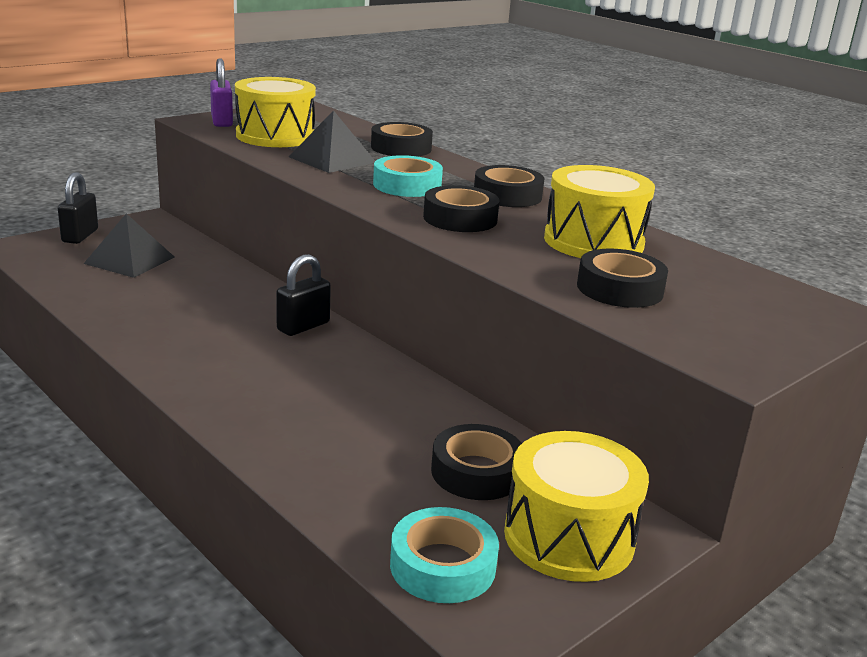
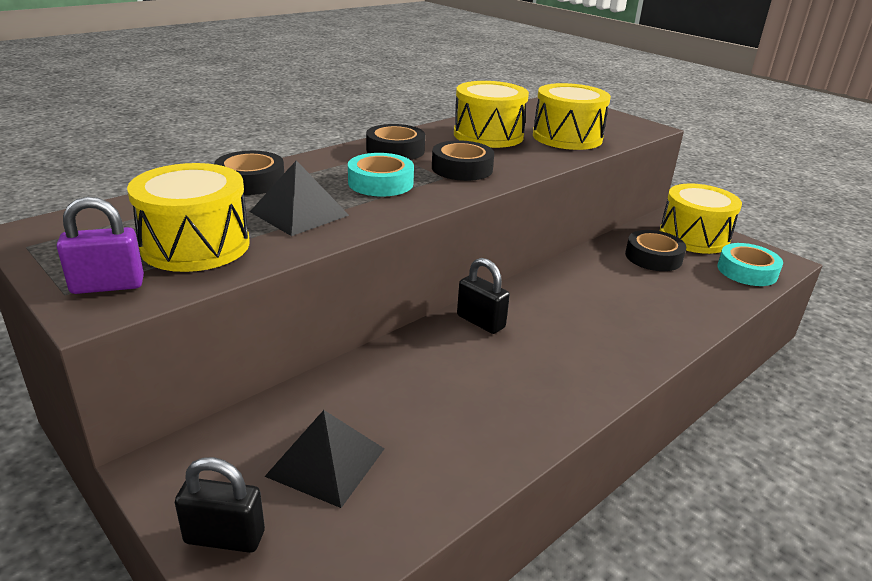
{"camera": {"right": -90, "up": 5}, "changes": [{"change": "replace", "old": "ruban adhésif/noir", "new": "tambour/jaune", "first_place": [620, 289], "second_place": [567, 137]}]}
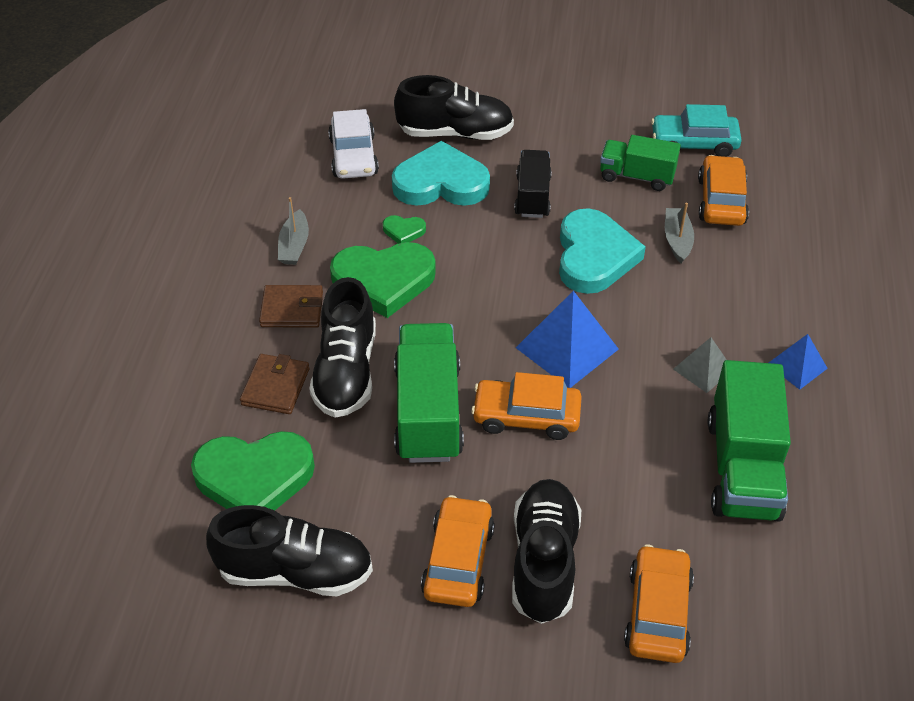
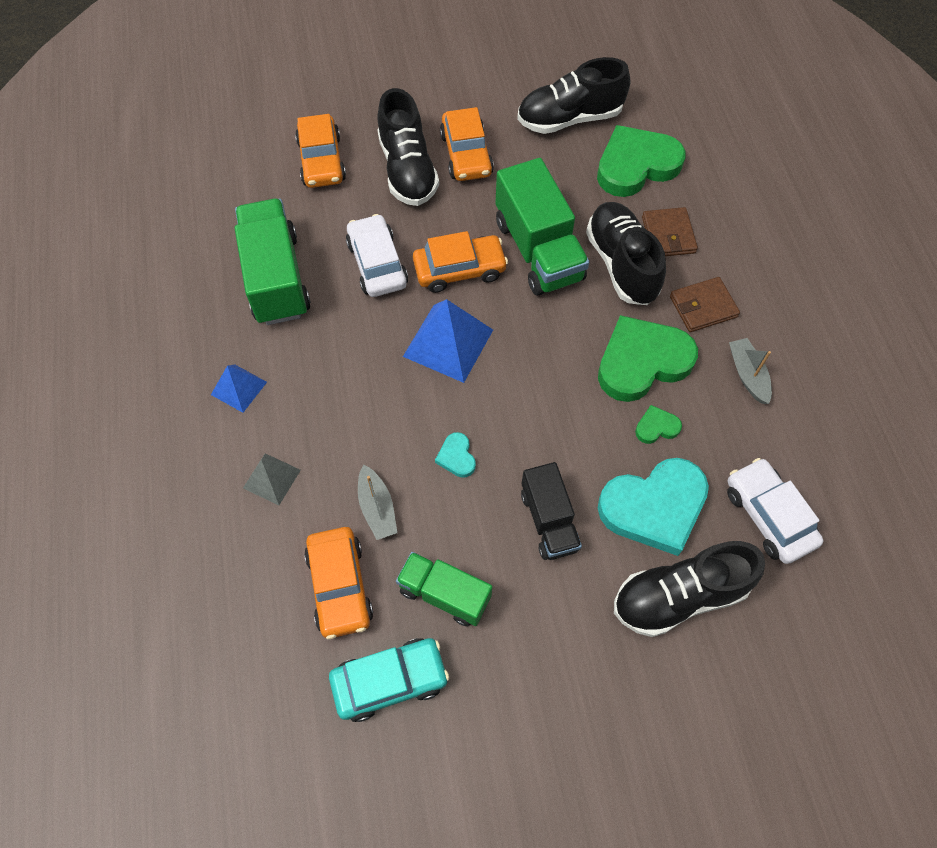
{"camera": {"right": 160, "up": 15}, "changes": [{"change": "rotate", "old": "camion/vert", "first_place": [636, 176], "second_place": [444, 594], "degrees": -150}, {"change": "resize", "old": "cœur/turquoise", "first_place": [594, 256], "second_place": [456, 457], "factor": 0.43}, {"change": "move", "old": "pyramide/gris", "first_place": [703, 369], "second_place": [272, 478]}, {"change": "insert", "new": "voiture/blanc", "second_place": [377, 264]}]}
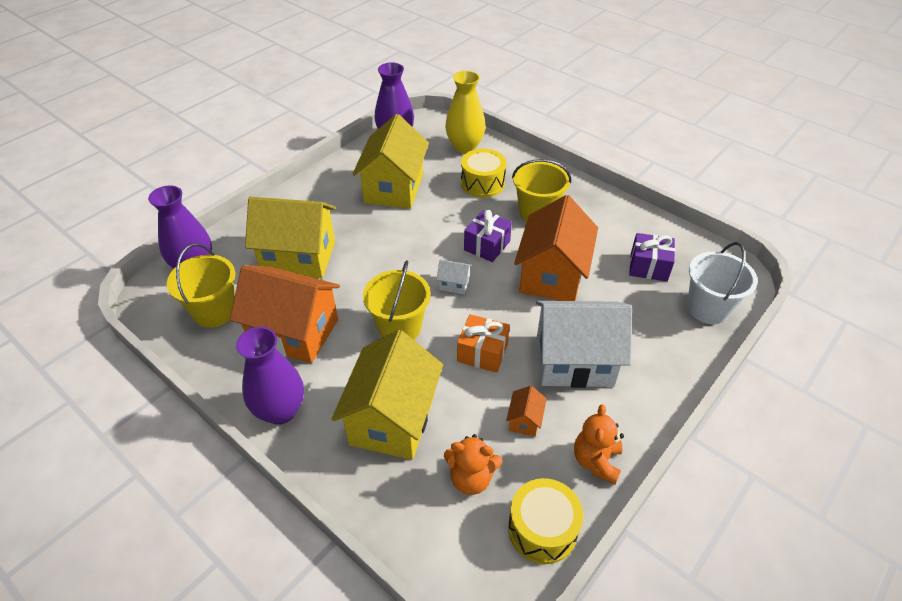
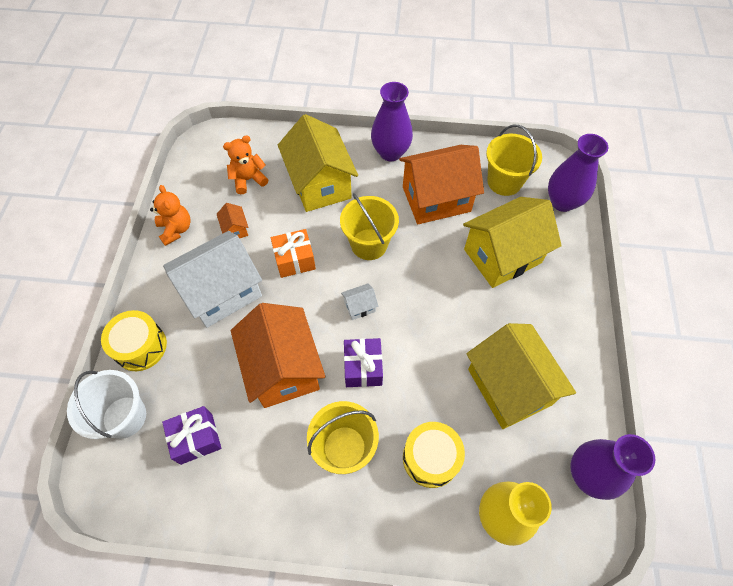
{"camera": {"right": 145, "up": 15}, "changes": [{"change": "move", "old": "tambour/jaune", "first_place": [542, 529], "second_place": [140, 346]}]}
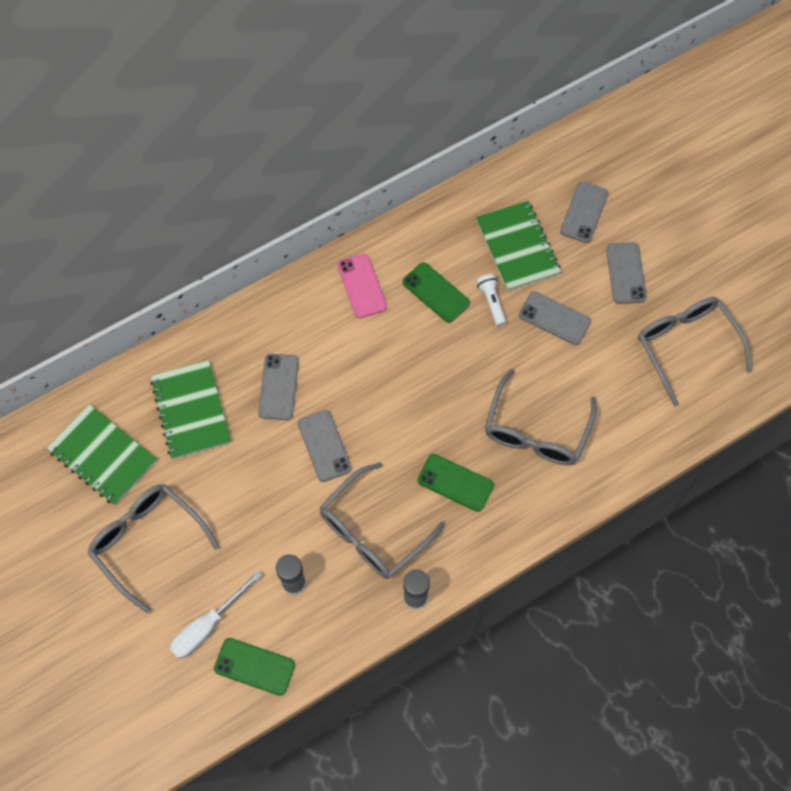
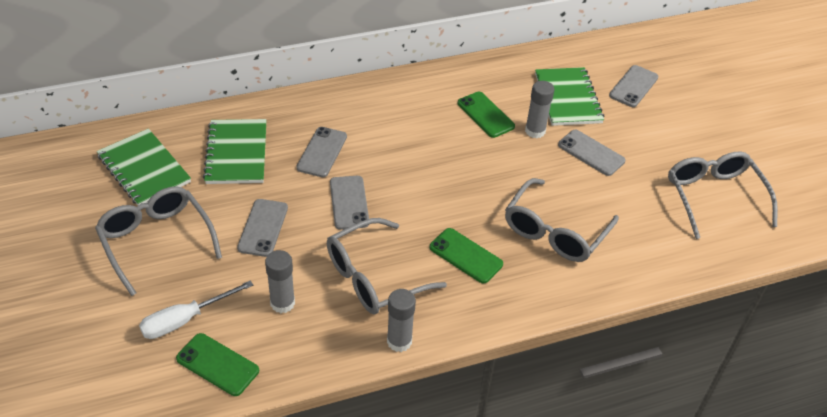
{"camera": {"right": 10, "up": -20}, "changes": [{"change": "move", "old": "téléphone/gris", "first_place": [626, 273], "second_place": [263, 228]}, {"change": "delete", "old": "téléphone/rose", "first_place": [361, 286]}, {"change": "replace", "old": "lampe de poche/blanc", "new": "bâton de colle/gris", "first_place": [491, 302], "second_place": [535, 131]}]}
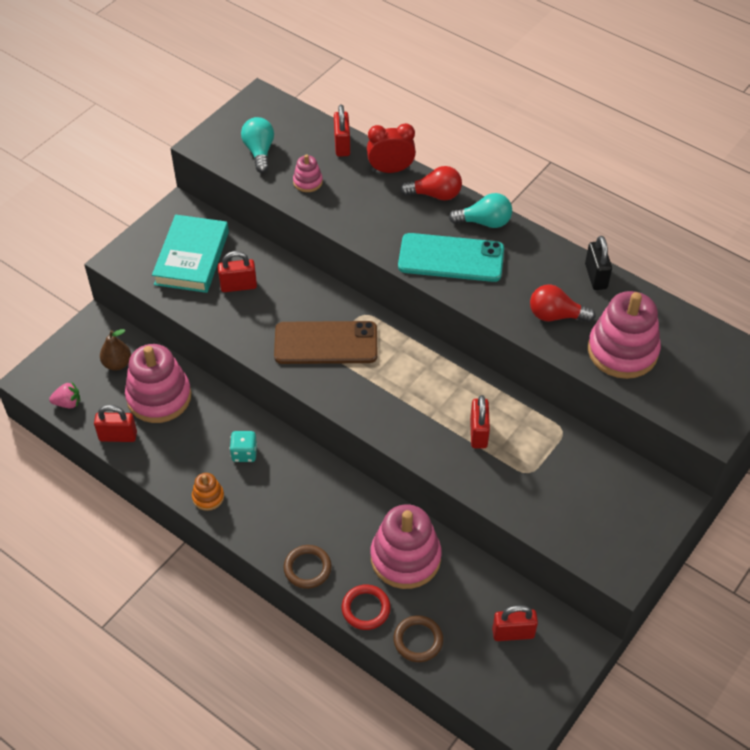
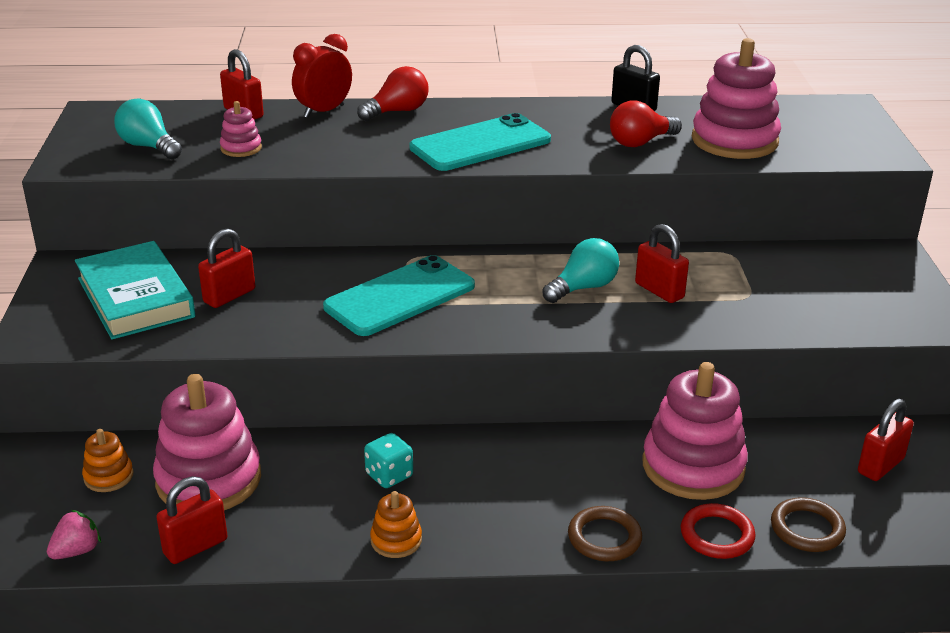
{"camera": {"right": -40, "up": -20}, "changes": [{"change": "move", "old": "ampoule/turquoise", "first_place": [484, 222], "second_place": [583, 288]}, {"change": "recolor", "old": "téléphone/marron", "new": "téléphone/turquoise", "first_place": [326, 343], "second_place": [400, 297]}, {"change": "replace", "old": "poire/marron", "new": "jouet à empiler/orange", "first_place": [117, 364], "second_place": [108, 476]}]}
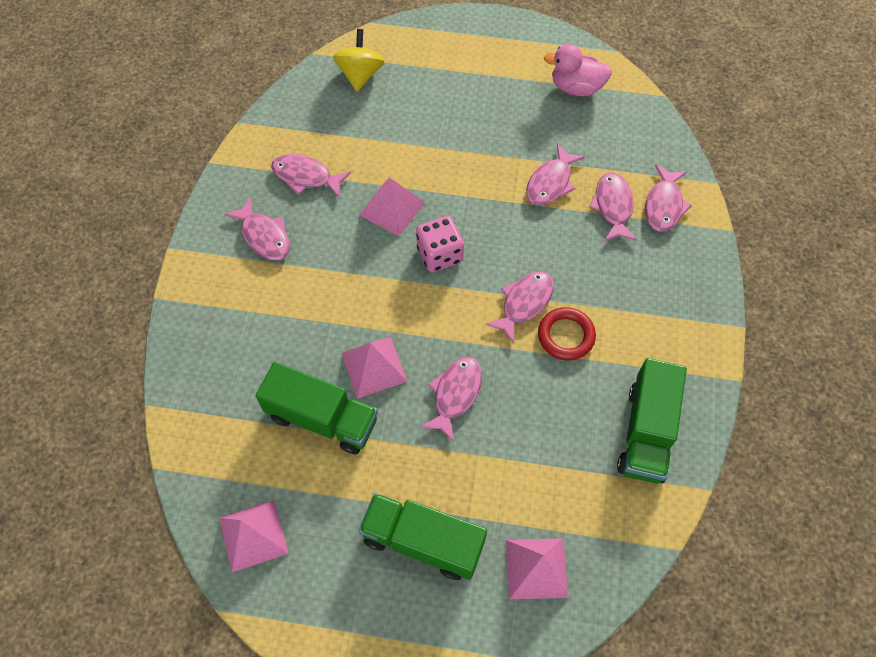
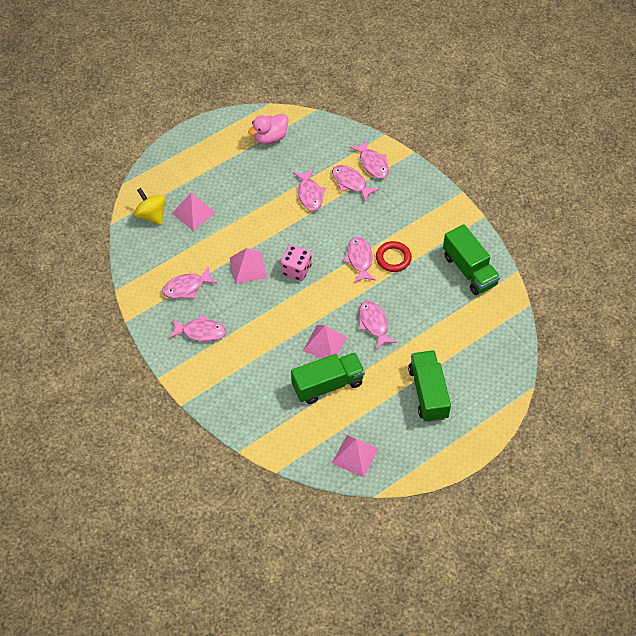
{"camera": {"right": -45, "up": -5}, "changes": [{"change": "rotate", "old": "camion/vert", "first_place": [423, 542], "second_place": [428, 393], "degrees": 105}, {"change": "move", "old": "pyramide/rose", "first_place": [536, 568], "second_place": [193, 212]}]}
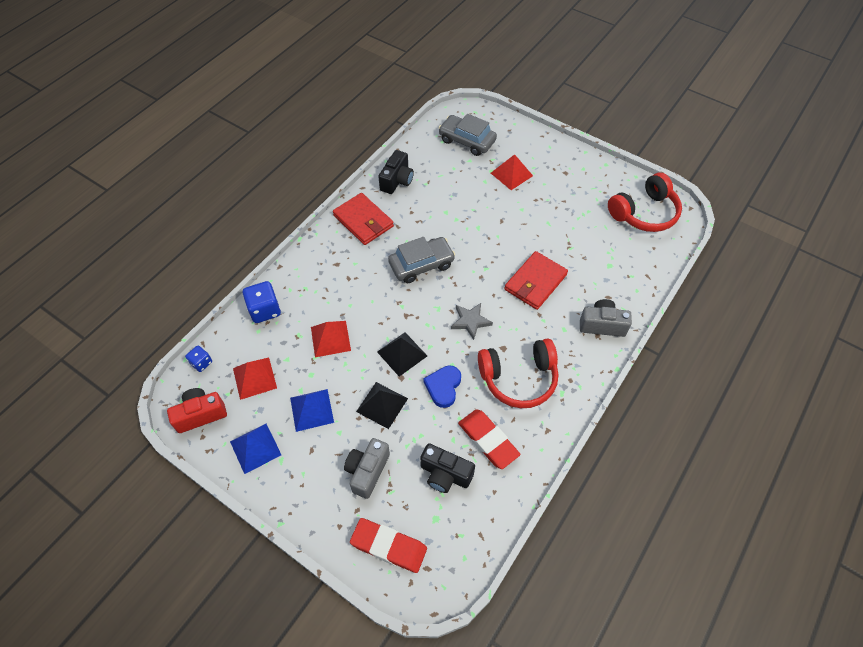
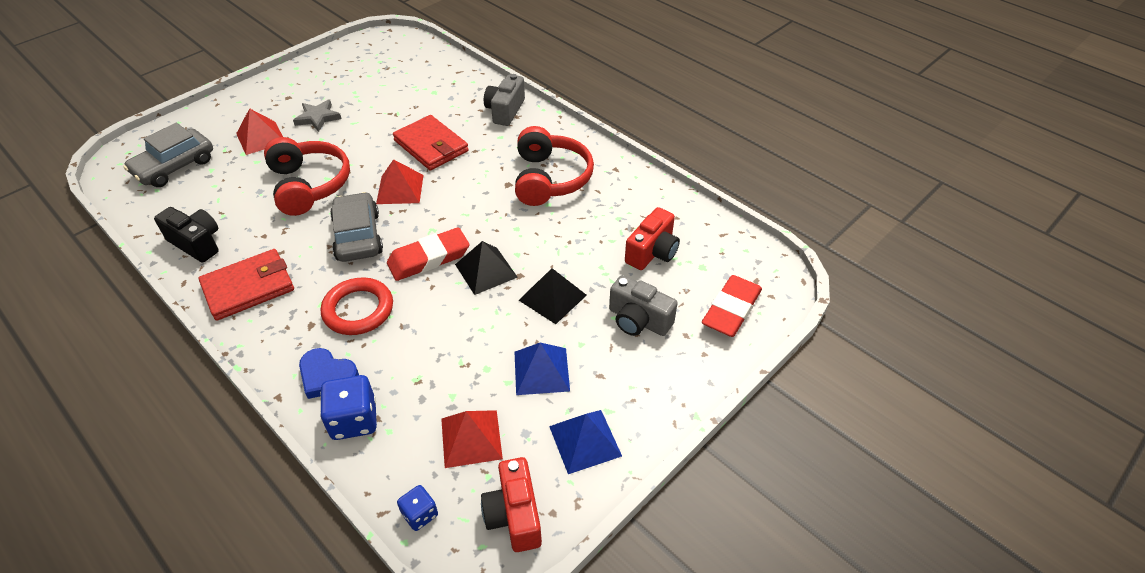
{"camera": {"right": -80, "up": -10}, "changes": [{"change": "move", "old": "casque audio/rouge", "first_place": [644, 213], "second_place": [309, 185]}, {"change": "move", "old": "étoile/gris", "first_place": [470, 321], "second_place": [318, 118]}, {"change": "move", "old": "pyramide/rouge", "first_place": [330, 338], "second_place": [400, 189]}, {"change": "move", "old": "cœur/bleu", "first_place": [443, 387], "second_place": [327, 376]}, {"change": "move", "old": "gomme/rouge", "first_place": [488, 440], "second_place": [429, 258]}, {"change": "recolor", "old": "appareil photo/noir", "new": "appareil photo/rouge", "first_place": [445, 474], "second_place": [652, 252]}, {"change": "insert", "new": "anneau/rouge", "second_place": [358, 310]}]}
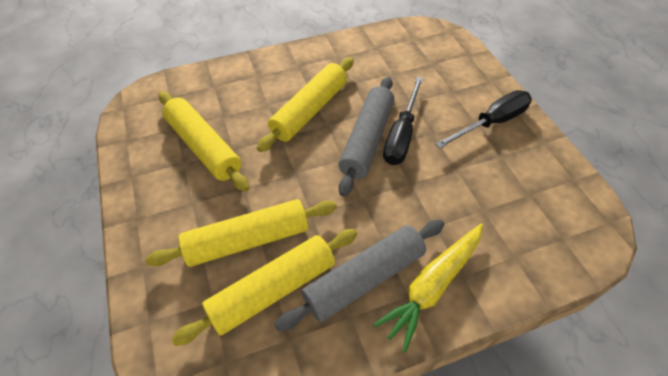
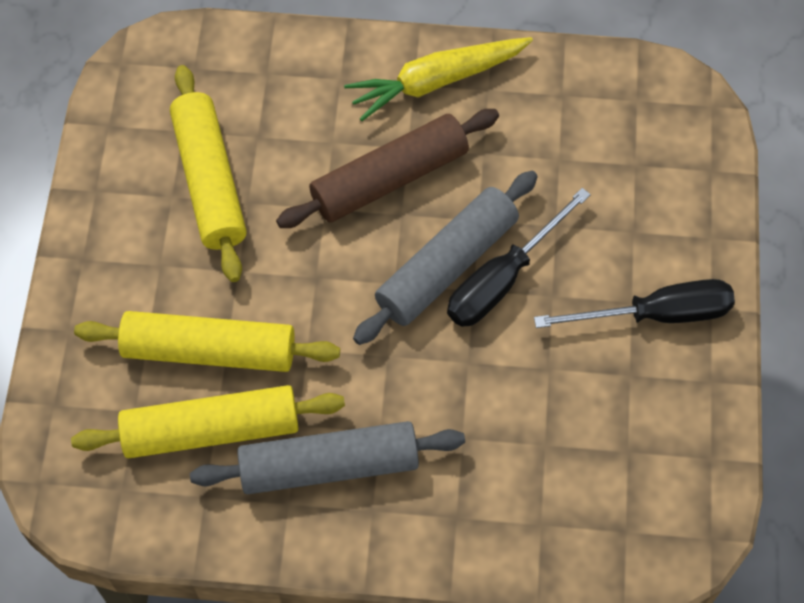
{"camera": {"right": 25, "up": 10}, "changes": [{"change": "recolor", "old": "rouleau à pâtisserie/jaune", "new": "rouleau à pâtisserie/marron", "first_place": [309, 110], "second_place": [389, 178]}, {"change": "move", "old": "carotte/jaune", "first_place": [432, 286], "second_place": [436, 81]}]}
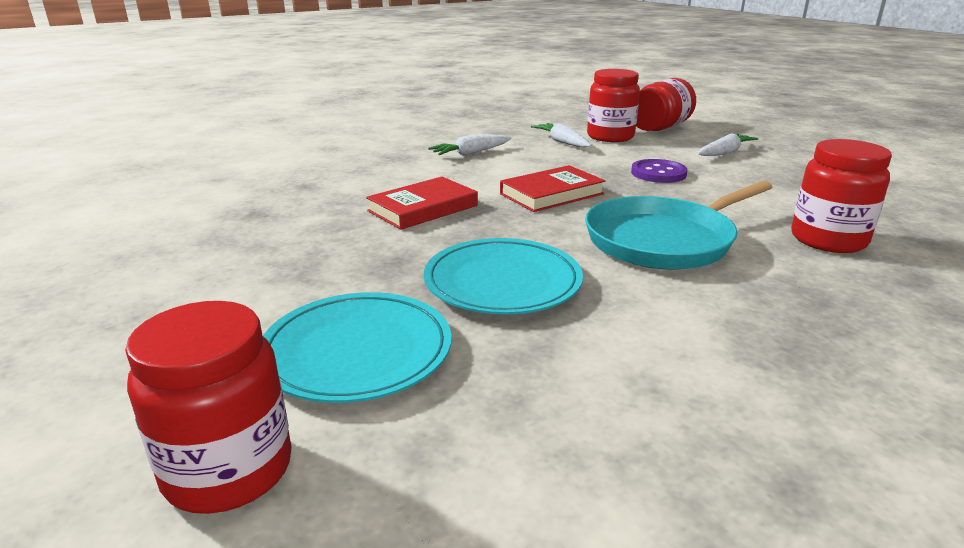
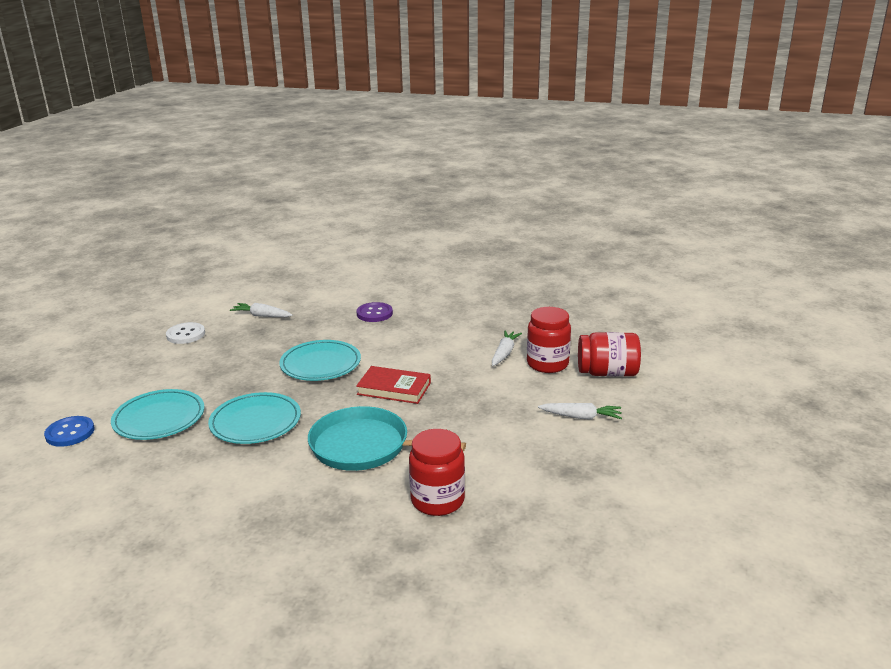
{"camera": {"right": 50, "up": 0}, "changes": [{"change": "move", "old": "carotte/blanc", "first_place": [471, 153], "second_place": [262, 316]}, {"change": "move", "old": "bouton/violet", "first_place": [658, 173], "second_place": [374, 313]}, {"change": "replace", "old": "livre/rouge", "new": "assiette/turquoise", "first_place": [423, 208], "second_place": [320, 364]}, {"change": "replace", "old": "bocal/rouge", "new": "bouton/bleu", "first_place": [228, 470], "second_place": [70, 433]}, {"change": "insert", "new": "bouton/blanc", "second_place": [186, 334]}]}
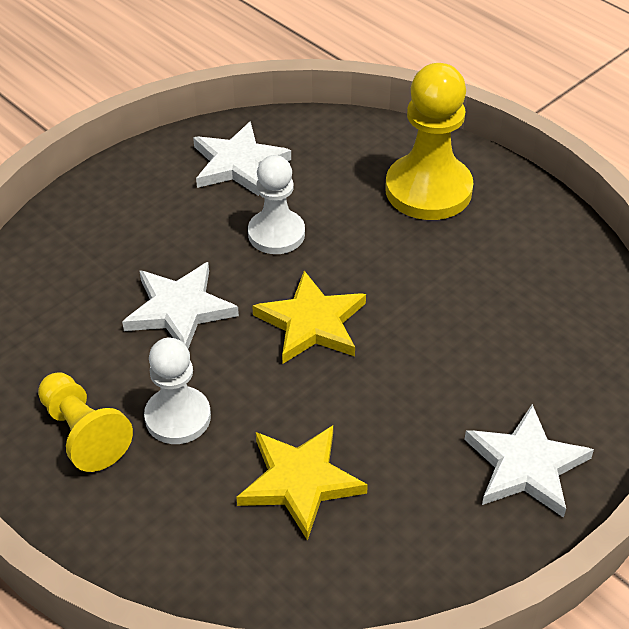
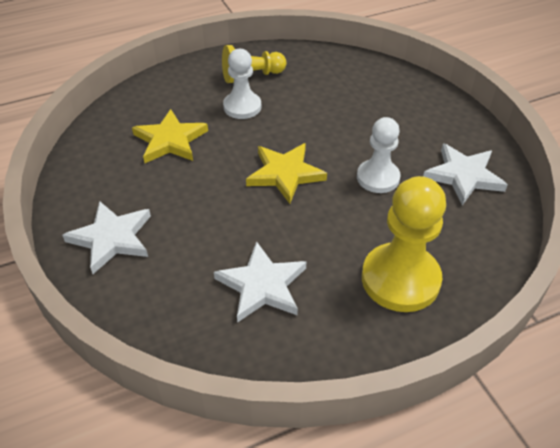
{"camera": {"right": 110, "up": 0}, "changes": [{"change": "move", "old": "étoile/blanc", "first_place": [179, 309], "second_place": [262, 285]}]}
